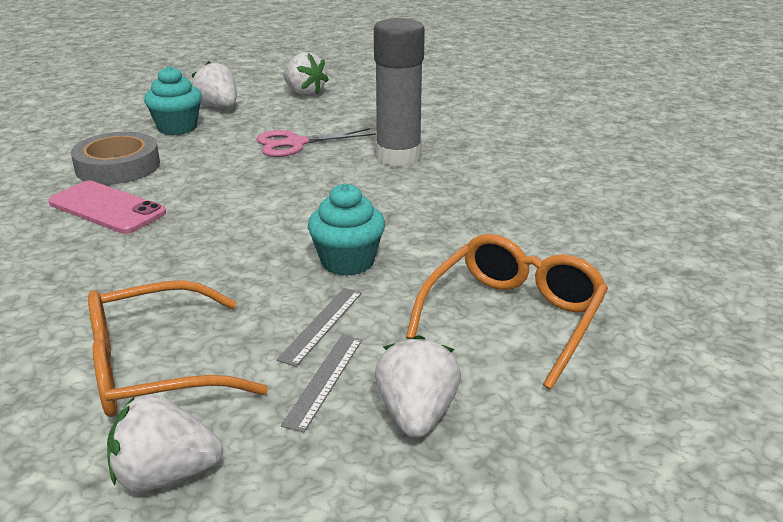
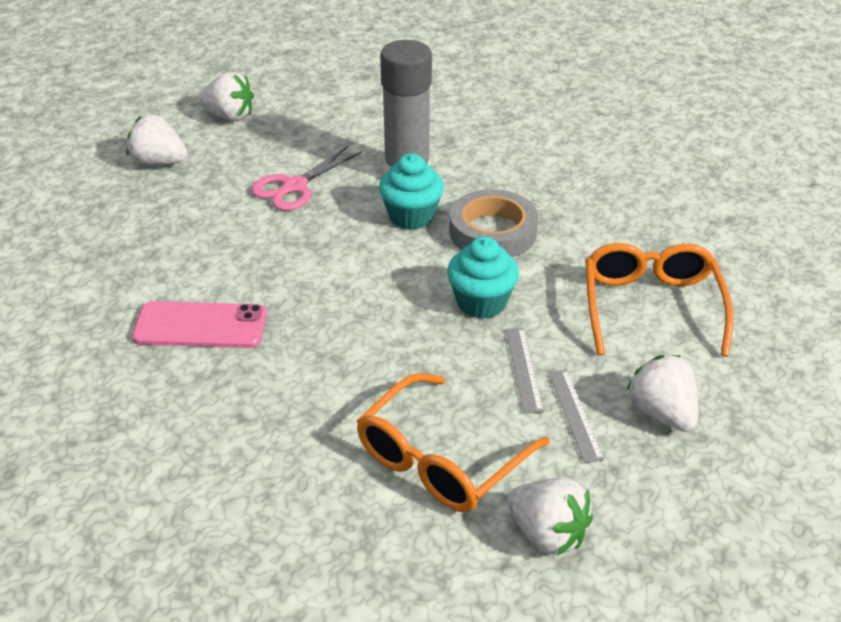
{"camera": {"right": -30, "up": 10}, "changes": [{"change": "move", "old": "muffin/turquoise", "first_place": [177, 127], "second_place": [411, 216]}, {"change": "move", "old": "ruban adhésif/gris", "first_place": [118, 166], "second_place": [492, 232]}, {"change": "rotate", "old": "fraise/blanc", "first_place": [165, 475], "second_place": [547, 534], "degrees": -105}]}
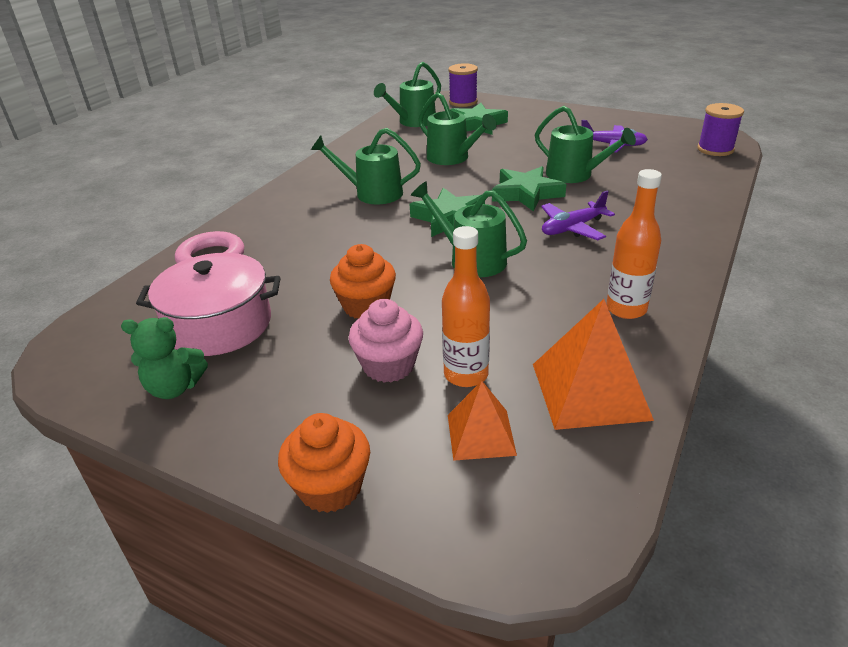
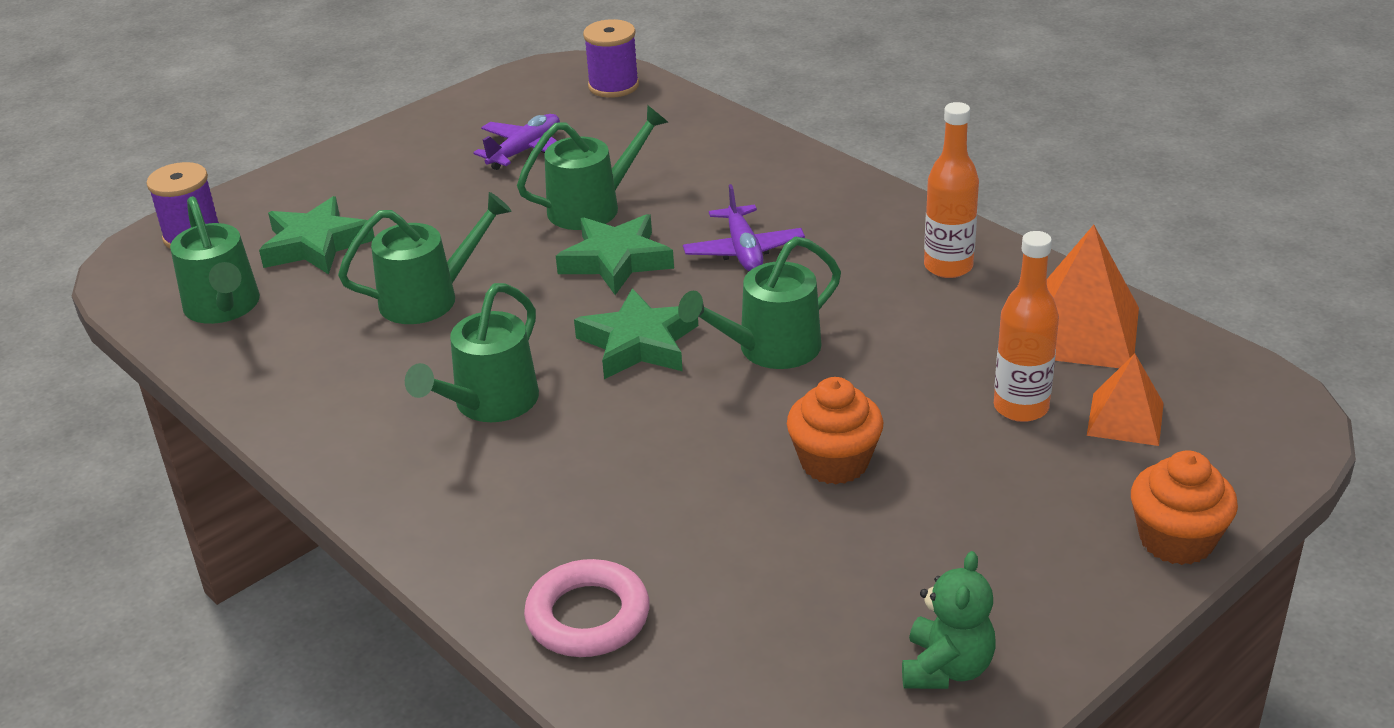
{"camera": {"right": -70, "up": 0}, "changes": [{"change": "delete", "old": "marmite/rose", "first_place": [219, 325]}, {"change": "delete", "old": "muffin/rose", "first_place": [388, 365]}]}
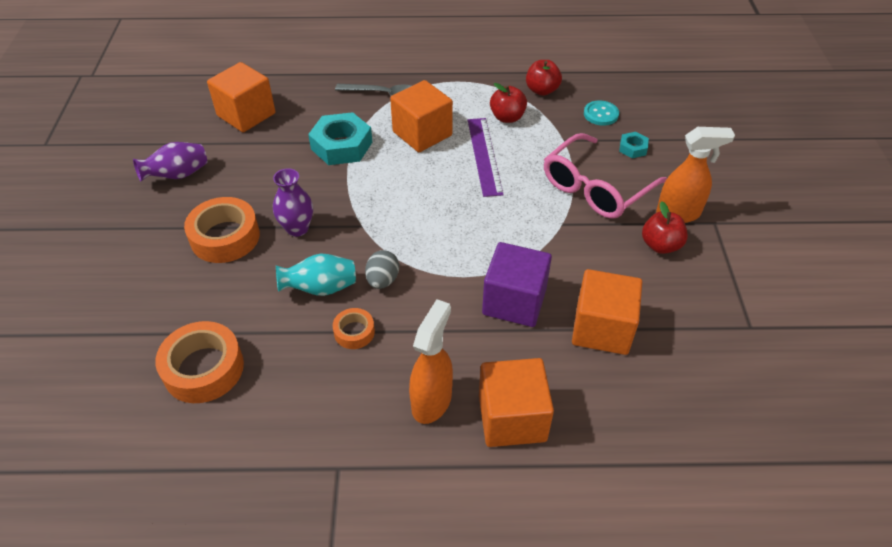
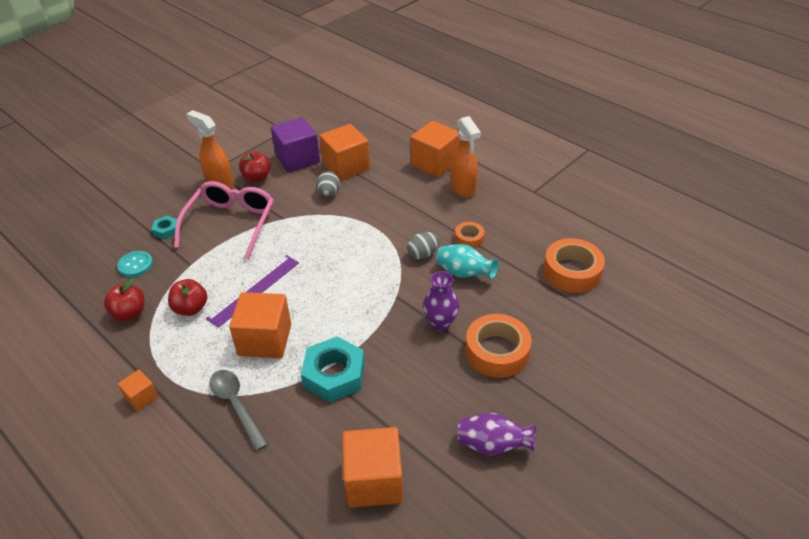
{"camera": {"right": -135, "up": -5}, "changes": [{"change": "rotate", "old": "lunettes/rose", "first_place": [596, 188], "second_place": [230, 223], "degrees": -75}, {"change": "move", "old": "cube/violet", "first_place": [514, 301], "second_place": [297, 159]}, {"change": "rotate", "old": "vaporisateur/orange", "first_place": [432, 401], "second_place": [463, 188], "degrees": -90}, {"change": "insert", "new": "œuf/gris", "second_place": [329, 193]}, {"change": "insert", "new": "cube/orange", "second_place": [141, 397]}]}
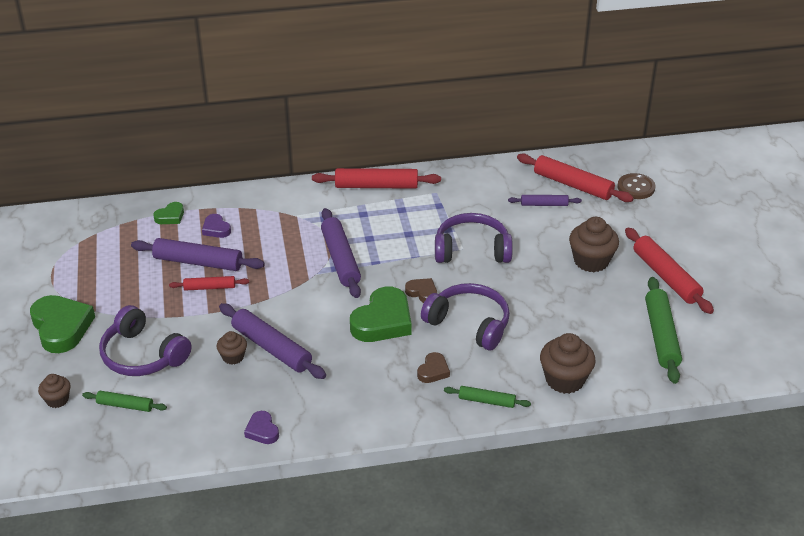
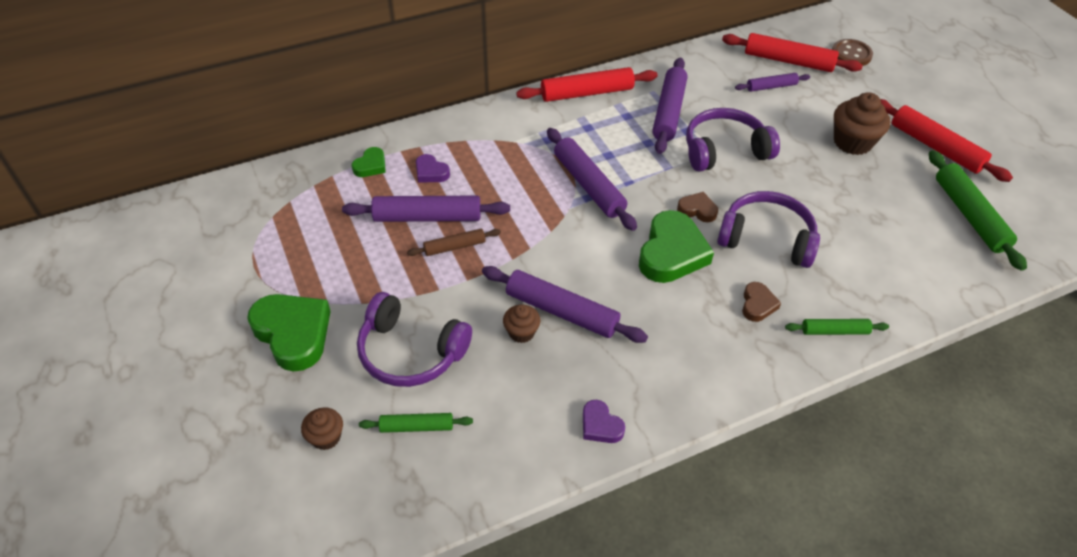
{"camera": {"right": -15, "up": 10}, "changes": [{"change": "recolor", "old": "rouleau à pâtisserie/rouge", "new": "rouleau à pâtisserie/marron", "first_place": [209, 287], "second_place": [455, 247]}, {"change": "delete", "old": "muffin/marron", "first_place": [565, 380]}, {"change": "insert", "new": "rouleau à pâtisserie/violet", "second_place": [668, 112]}]}
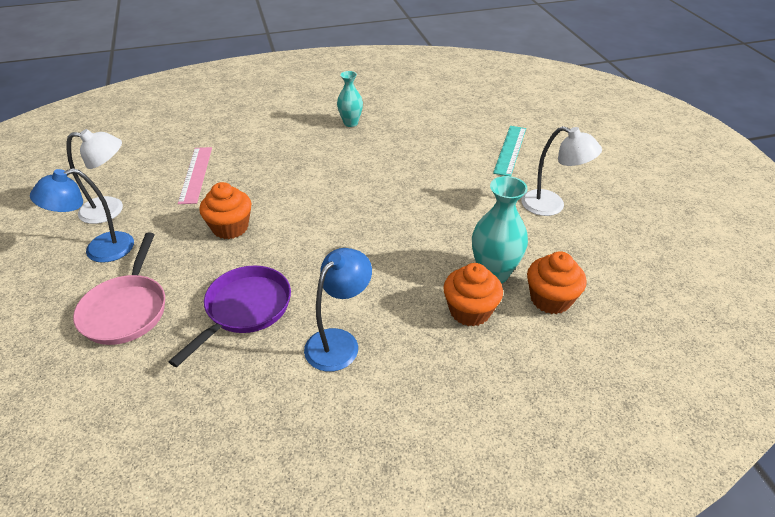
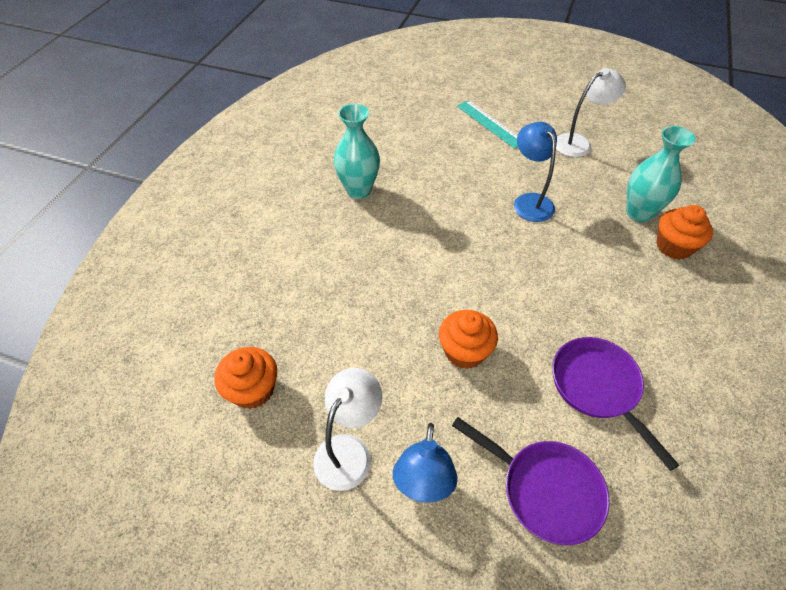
{"camera": {"right": -55, "up": 10}, "changes": [{"change": "resize", "old": "vase/turquoise", "first_place": [350, 123], "second_place": [358, 190], "factor": 1.53}, {"change": "delete", "old": "règle/rose", "first_place": [196, 174]}, {"change": "recolor", "old": "poêle/rose", "new": "poêle/violet", "first_place": [126, 310], "second_place": [545, 490]}, {"change": "move", "old": "lampe/bleu", "first_place": [339, 342], "second_place": [529, 201]}, {"change": "move", "old": "muffin/orange", "first_place": [550, 299], "second_place": [253, 390]}]}
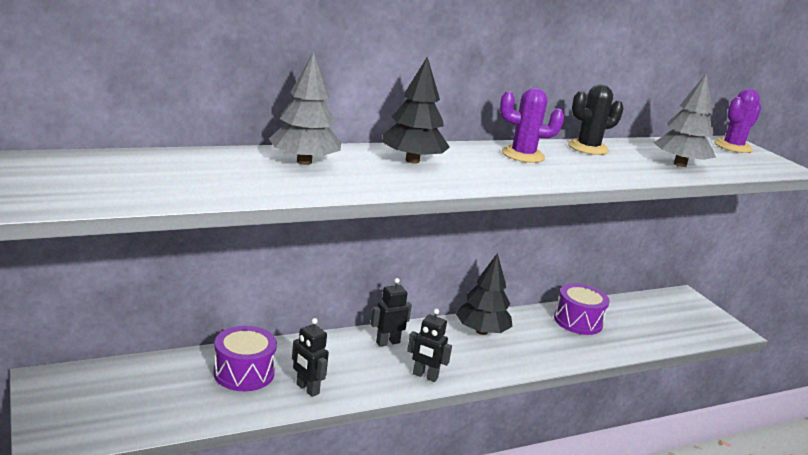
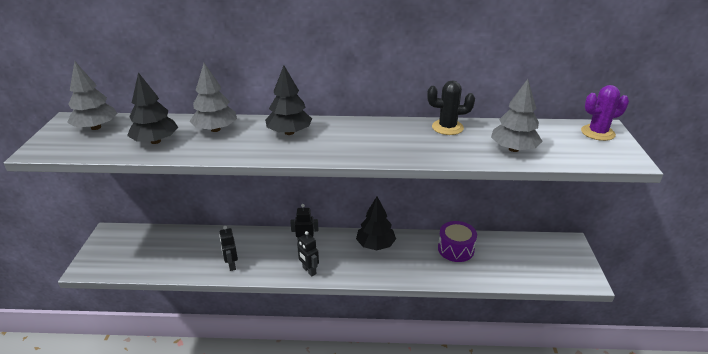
{"camera": {"right": 30, "up": 10}, "changes": [{"change": "delete", "old": "cactus/violet", "first_place": [523, 155]}, {"change": "delete", "old": "tambour/violet", "first_place": [244, 373]}, {"change": "insert", "new": "arbre/gris", "second_place": [96, 127]}, {"change": "insert", "new": "arbre/noir", "second_place": [155, 141]}]}
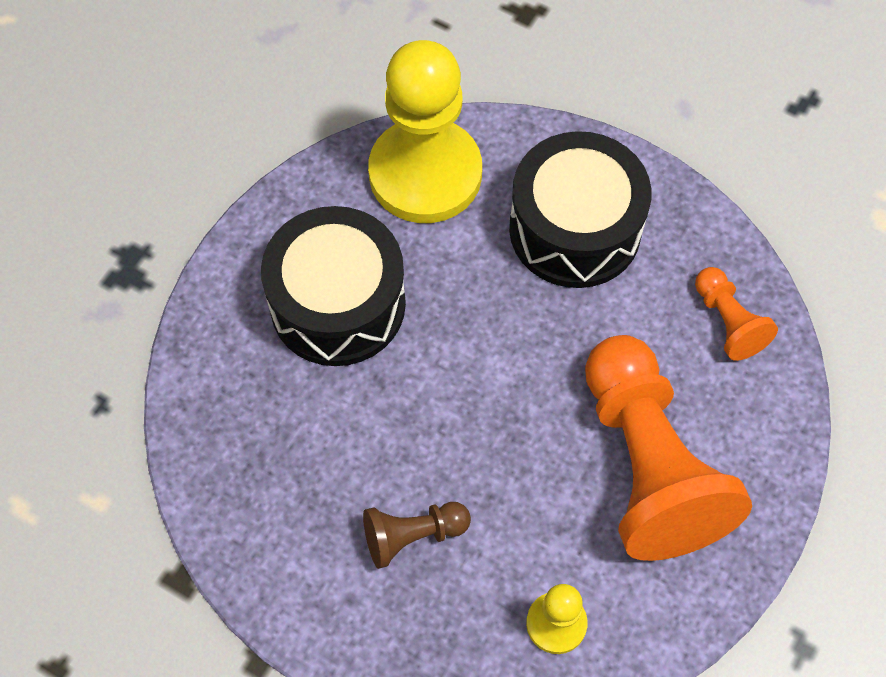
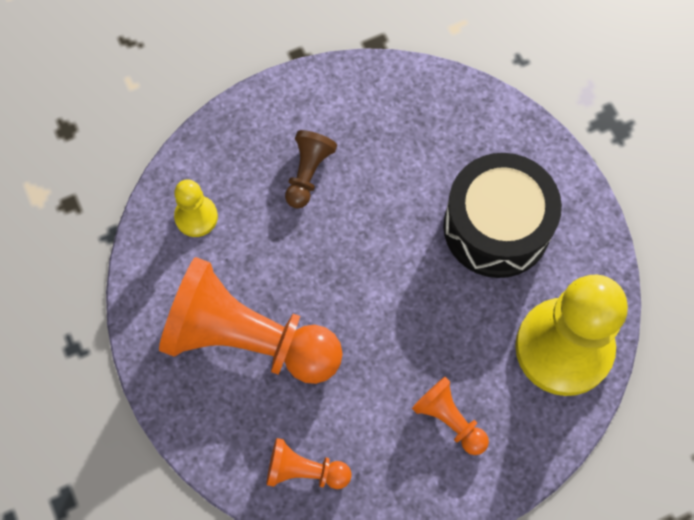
{"camera": {"right": 125, "up": 5}, "changes": [{"change": "replace", "old": "tambour/noir", "new": "pion/orange", "first_place": [575, 229], "second_place": [449, 420]}]}
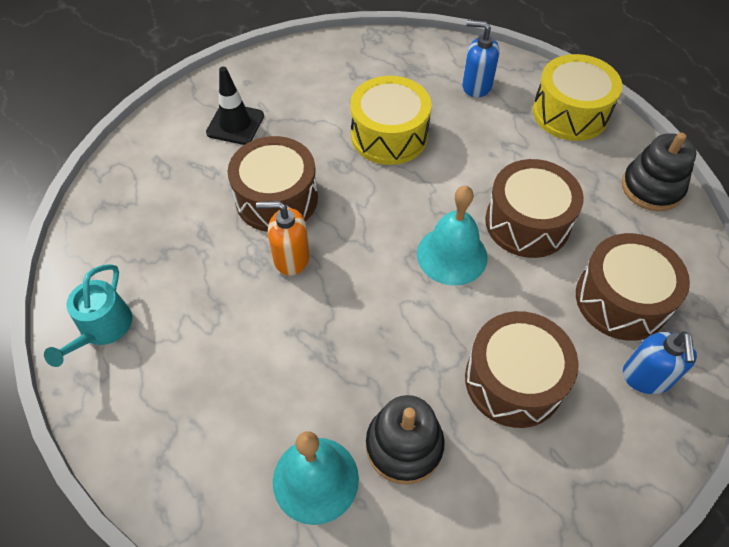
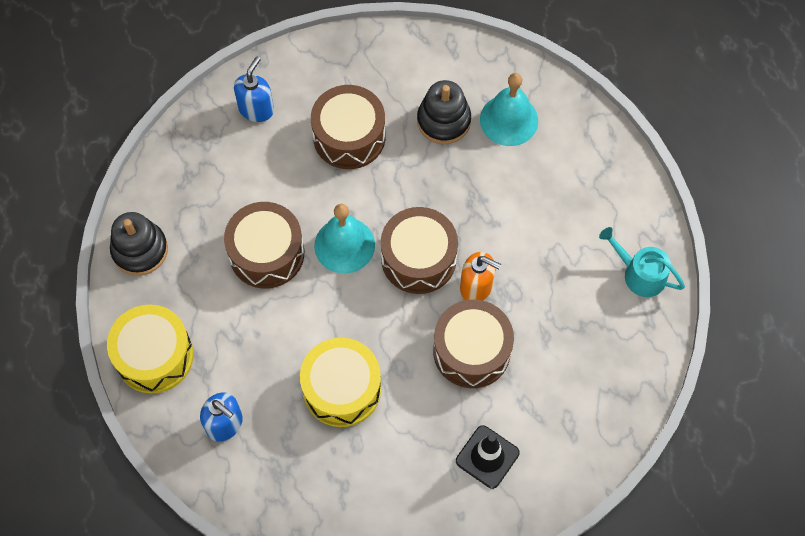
{"camera": {"right": -160, "up": 10}, "changes": [{"change": "move", "old": "tambour/marron", "first_place": [621, 299], "second_place": [418, 258]}, {"change": "rotate", "old": "arrosoir/turquoise", "first_place": [102, 328], "second_place": [640, 274], "degrees": -90}]}
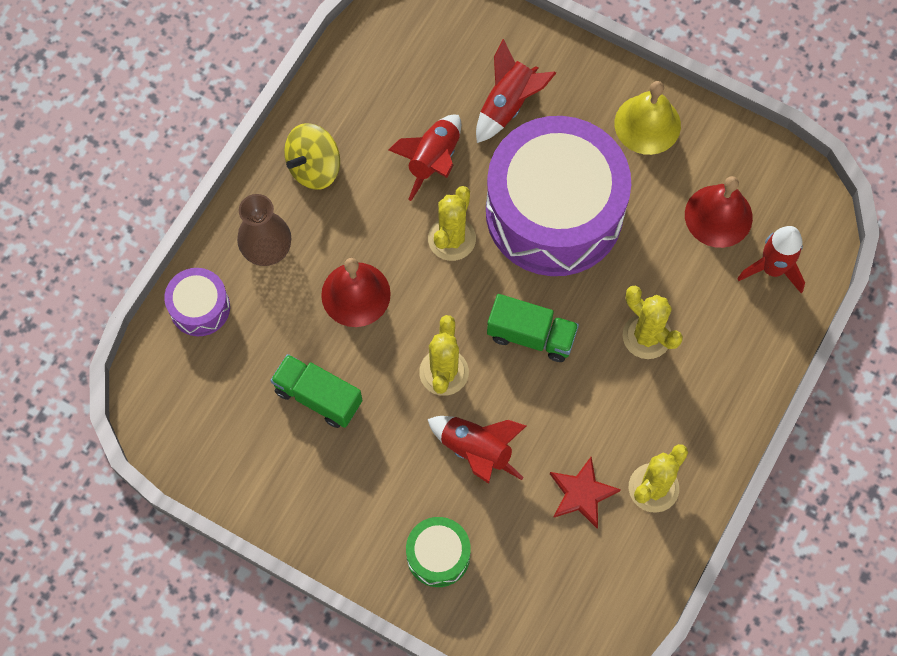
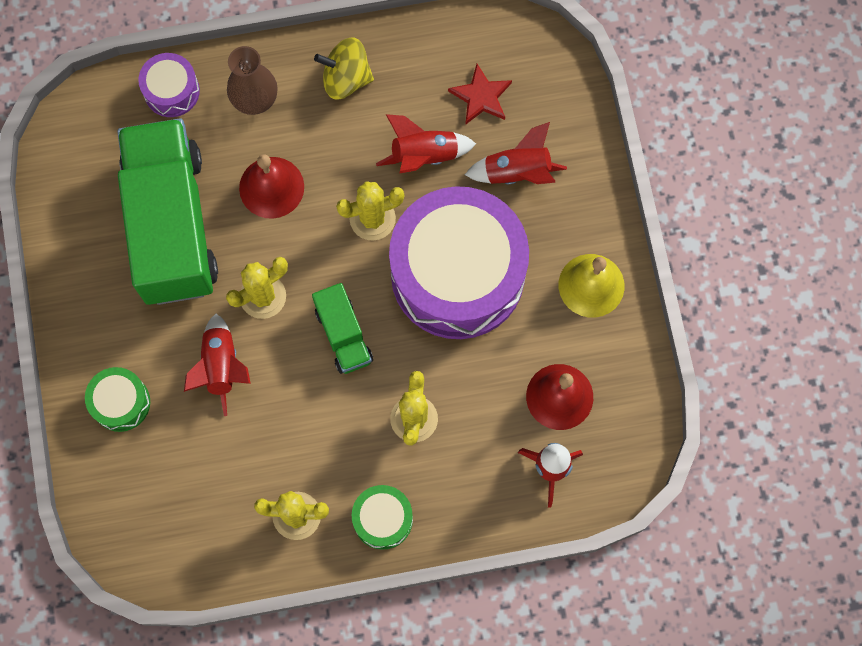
{"camera": {"right": 50, "up": 5}, "changes": [{"change": "resize", "old": "camion/vert", "first_place": [318, 397], "second_place": [171, 225], "factor": 2.14}, {"change": "move", "old": "étoile/rouge", "first_place": [582, 494], "second_place": [481, 97]}, {"change": "insert", "new": "tambour/vert", "second_place": [383, 519]}]}
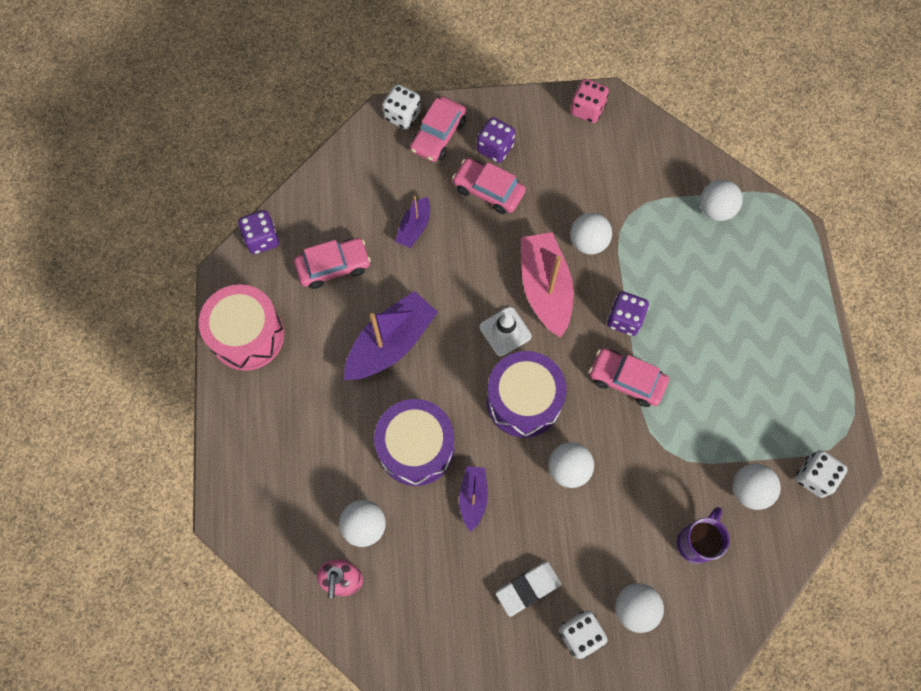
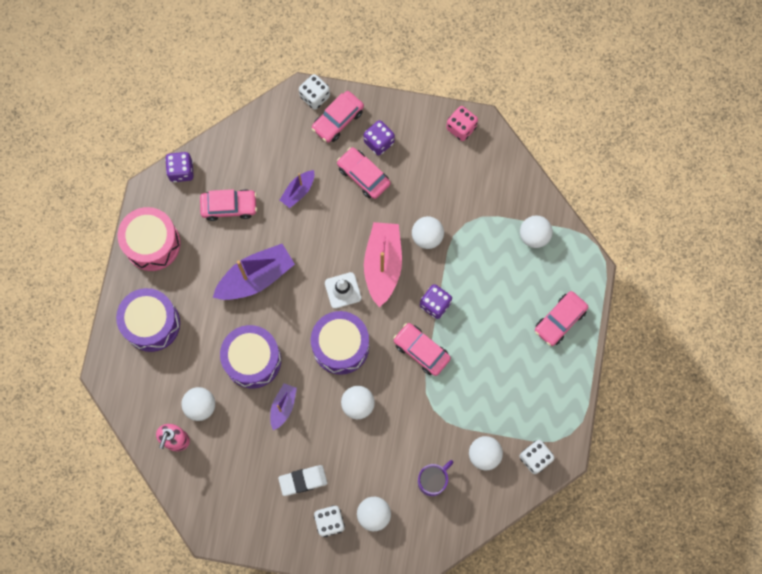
{"camera": {"right": 15, "up": 5}, "changes": [{"change": "insert", "new": "tambour/violet", "second_place": [152, 324]}, {"change": "insert", "new": "voiture/rose", "second_place": [560, 320]}]}
